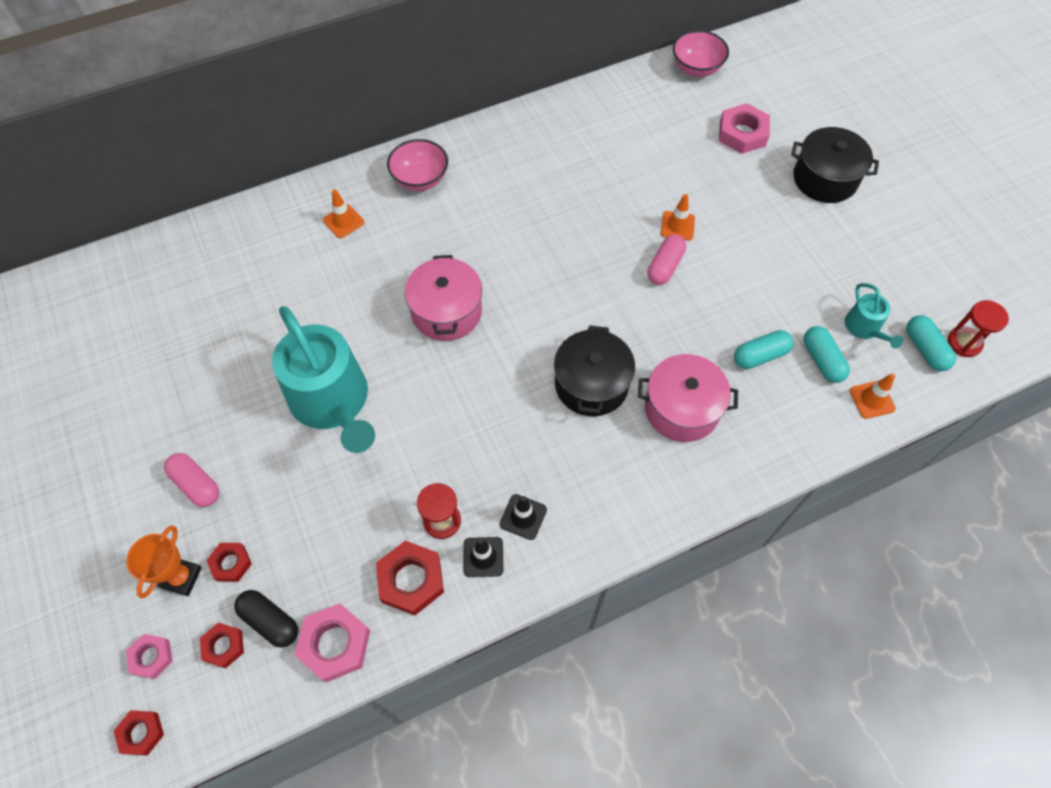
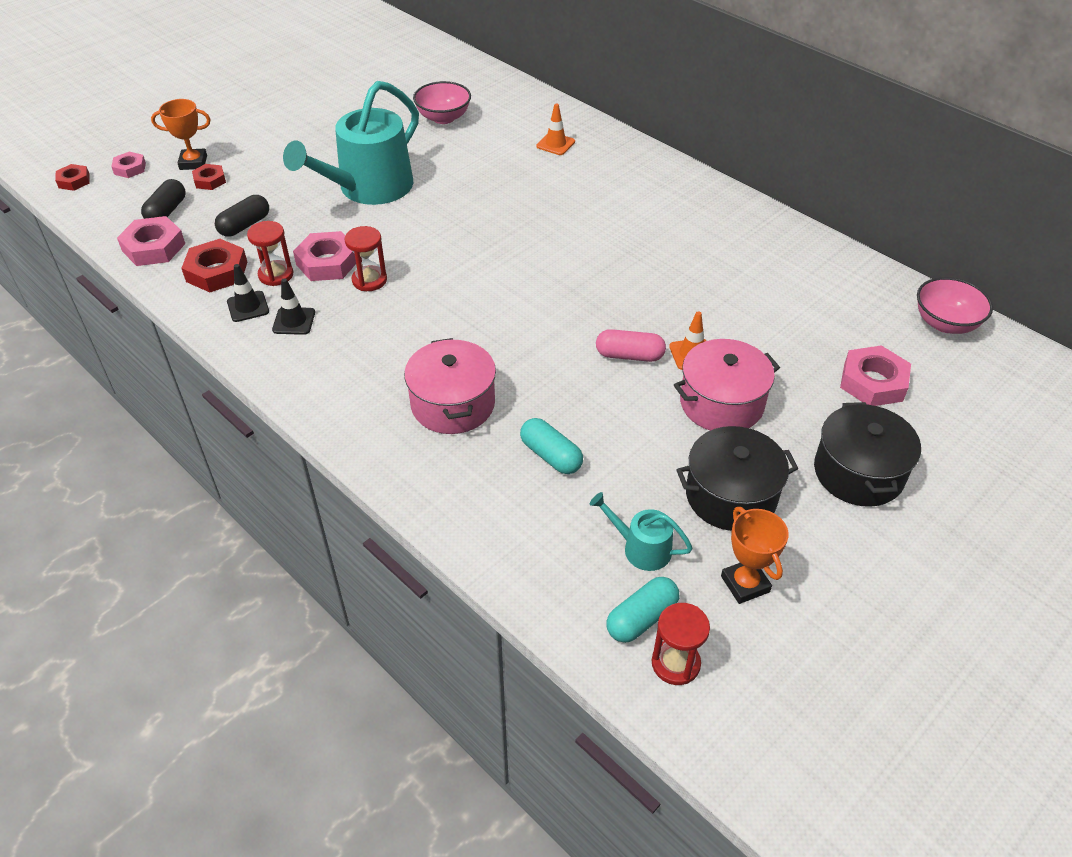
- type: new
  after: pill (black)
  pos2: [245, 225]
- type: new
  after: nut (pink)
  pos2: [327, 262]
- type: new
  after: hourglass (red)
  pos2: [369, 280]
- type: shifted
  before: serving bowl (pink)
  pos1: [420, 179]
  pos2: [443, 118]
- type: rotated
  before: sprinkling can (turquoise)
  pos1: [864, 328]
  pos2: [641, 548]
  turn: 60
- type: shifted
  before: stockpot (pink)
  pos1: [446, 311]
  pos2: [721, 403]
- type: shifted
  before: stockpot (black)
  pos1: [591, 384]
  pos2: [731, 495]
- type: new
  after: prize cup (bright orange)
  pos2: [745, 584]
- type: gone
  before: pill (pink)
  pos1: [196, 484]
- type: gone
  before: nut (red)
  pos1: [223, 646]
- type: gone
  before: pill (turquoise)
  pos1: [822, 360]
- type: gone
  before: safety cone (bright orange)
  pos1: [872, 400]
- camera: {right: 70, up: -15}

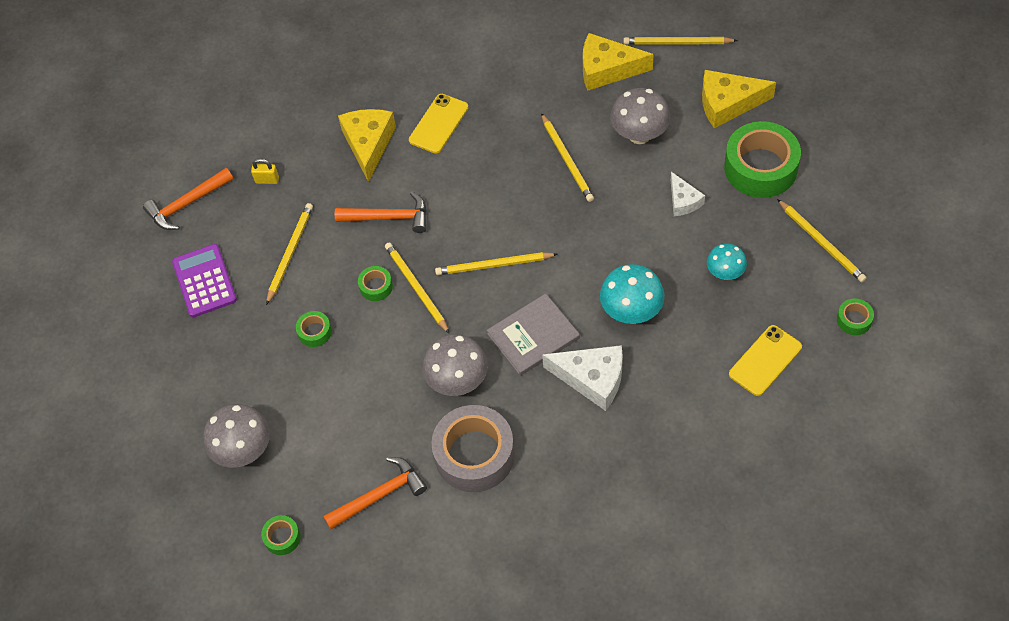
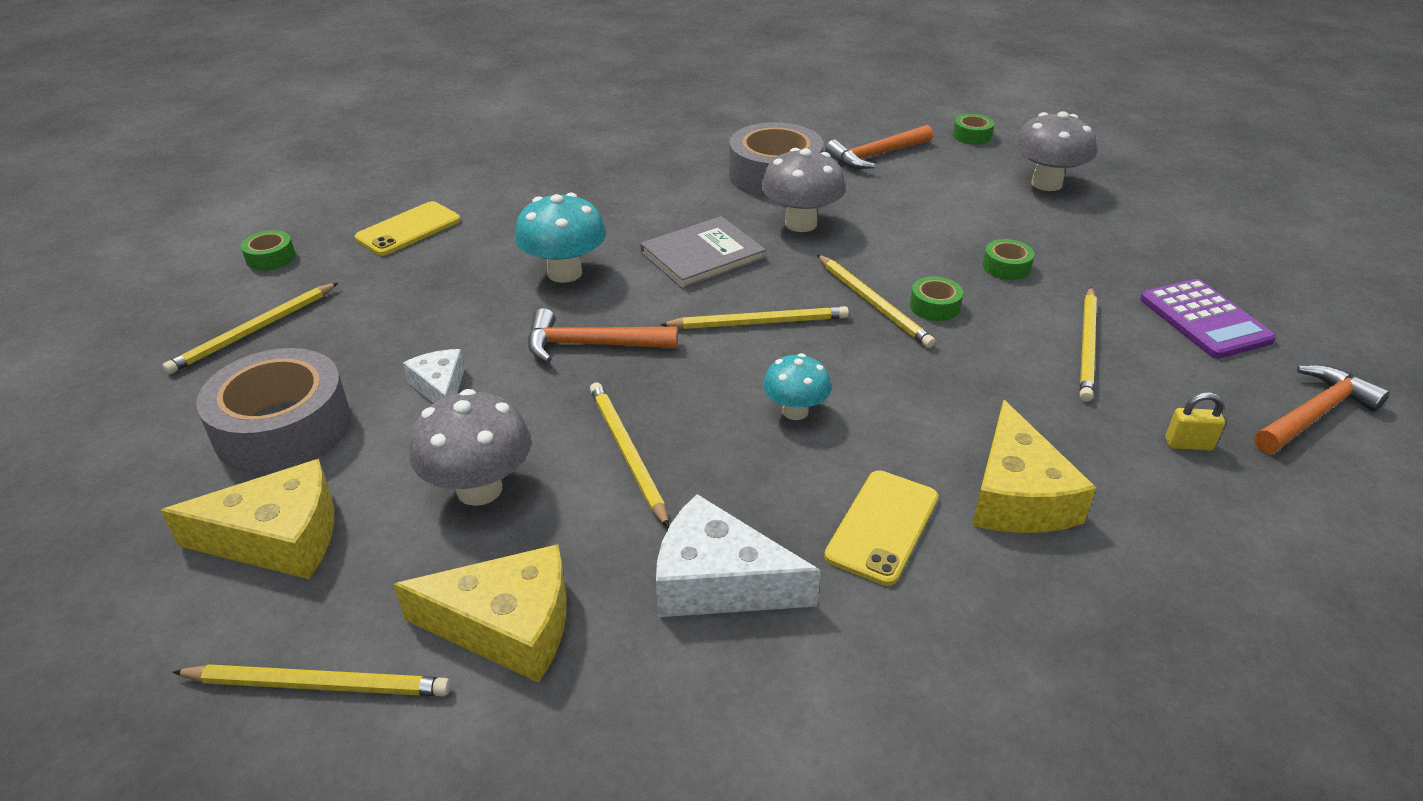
- type: rotated
  before: pencil (yellow)
  pos1: [821, 243]
  pos2: [254, 331]
  turn: -105
- type: repainted
  before: sticky tape (emerald)
  after: sticky tape (ash-grey)
  pos1: [760, 167]
  pos2: [283, 428]
- type: shifted
  before: hammer (bright orange)
  pos1: [389, 217]
  pos2: [592, 345]
- type: shifted
  before: cheese wedge (pure white)
  pos1: [592, 379]
  pos2: [718, 581]
- type: shifted
  before: toadstool (turquoise)
  pos1: [725, 273]
  pos2: [795, 411]
- camera: {right: 175, up: -20}

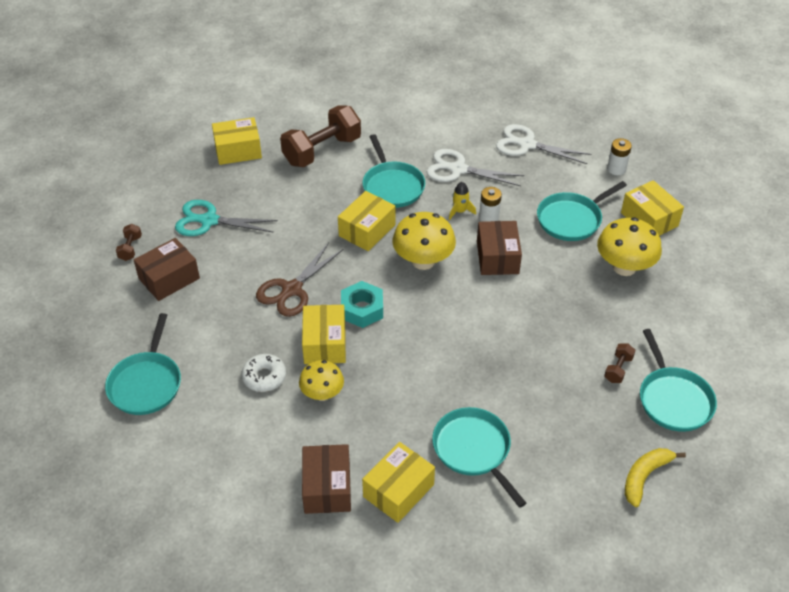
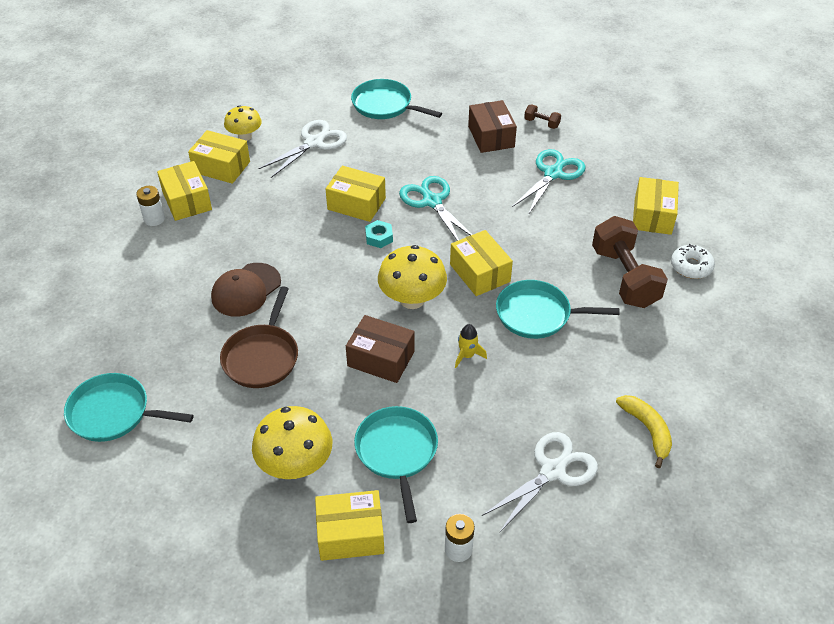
- type: shifted
  before: AA battery (pure white)
  pos1: [489, 218]
  pos2: [154, 219]
- type: repainted
  before: package (brown)
  after: package (yellow)
  pos1: [327, 487]
  pos2: [221, 167]
- type: new
  after: cap (brown)
  pos2: [246, 290]
- type: new
  after: skillet (brown)
  pos2: [262, 357]
- type: shifted
  before: toadstool (yellow)
  pos1: [322, 394]
  pos2: [245, 136]
- type: shifted
  before: pair of scissors (pure white)
  pos1: [458, 169]
  pos2: [314, 143]
- type: scaled
  before: nut (turquoise)
  pos1: [362, 309]
  pos2: [379, 237]
  scale: 0.64
- type: repainted
  before: pair of scissors (brown)
  after: pair of scissors (turquoise)
  pos1: [292, 289]
  pos2: [432, 202]
- type: shifted
  before: toy banana (yellow)
  pos1: [644, 477]
  pos2: [647, 430]
- type: shifted
  before: donut (pure white)
  pos1: [264, 377]
  pos2: [691, 266]
- type: gone
  before: skillet (turquoise)
  pos1: [473, 450]
- type: gone
  before: hand weight (brown)
  pos1: [618, 369]
- camera: {right: 115, up: 0}

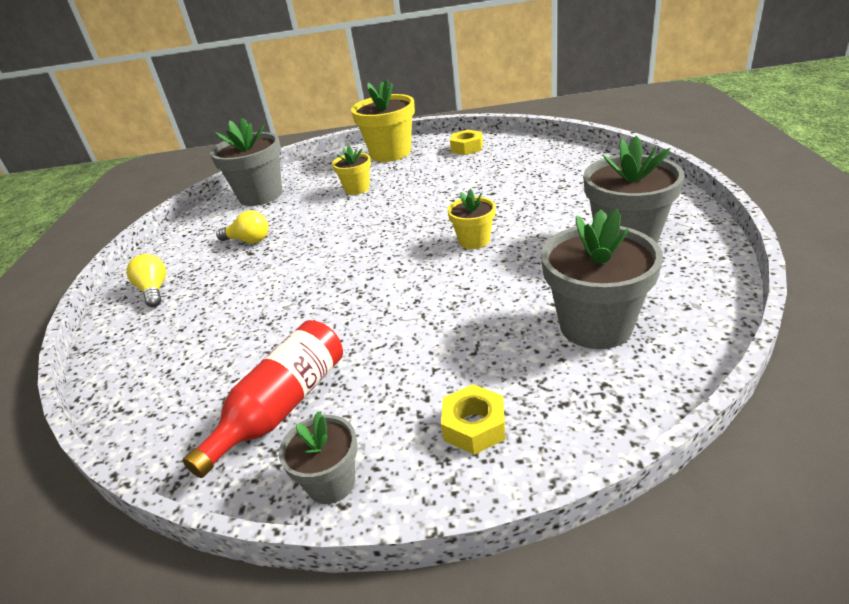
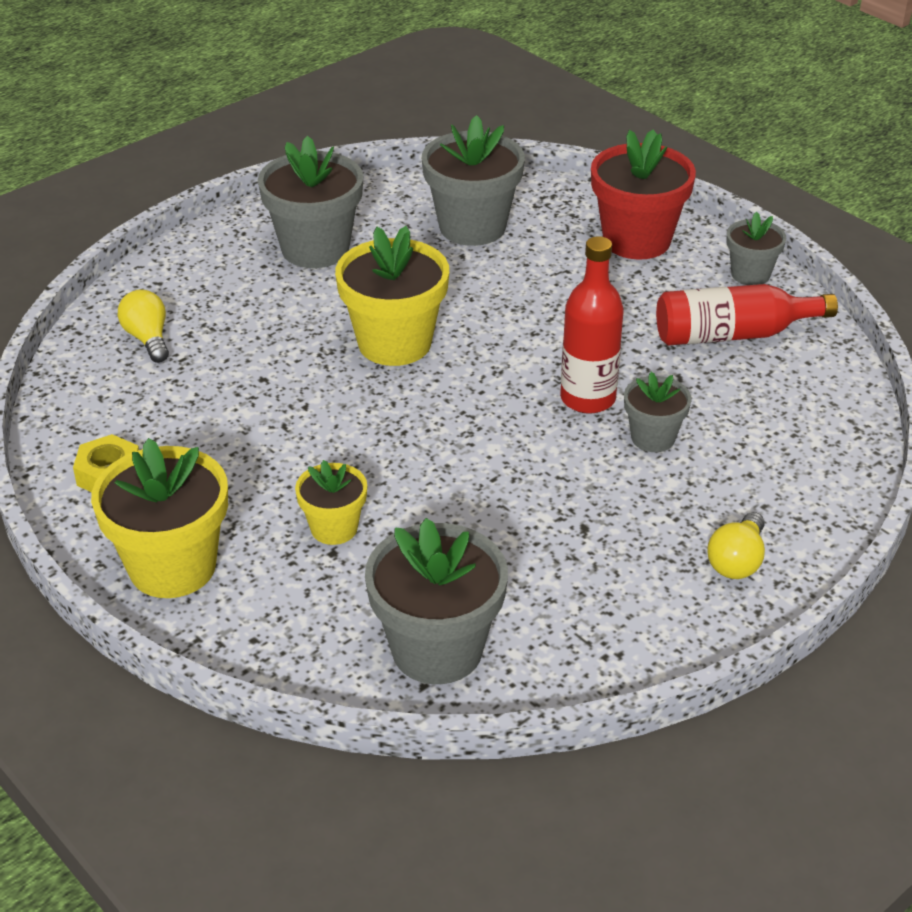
- type: shifted
  before: bulb (yellow)
  pos1: [249, 240]
  pos2: [148, 339]
- type: scaled
  before: plant pot (yellow)
  pos1: [474, 241]
  pos2: [394, 343]
  scale: 1.79
- type: new
  after: flask (red)
  pos2: [588, 398]
- type: swapped
  before: nut (yellow)
  after: plant pot (red)
  pos1: [474, 426]
  pos2: [636, 240]
- type: new
  after: plant pot (ash-grey)
  pos2: [653, 438]
- camera: {right: -135, up: 5}

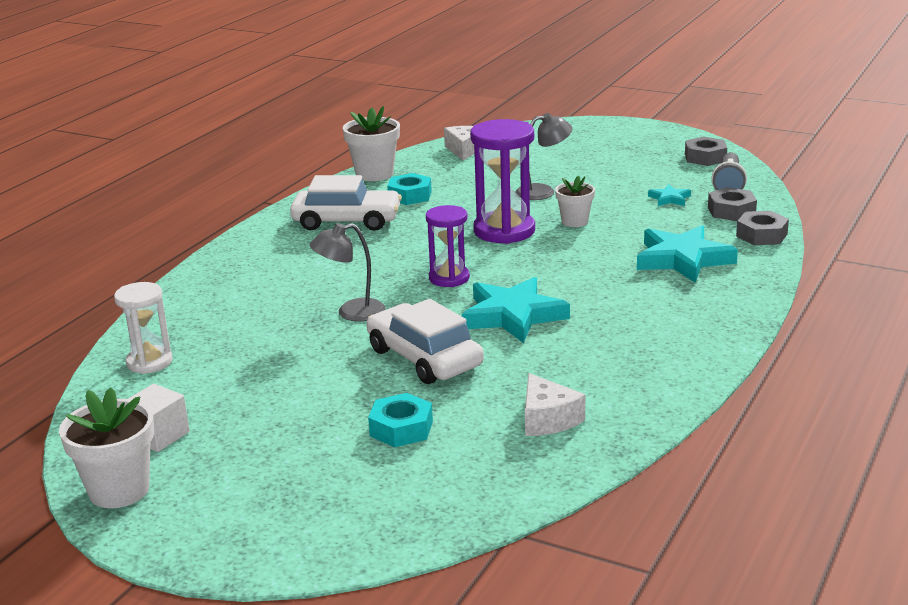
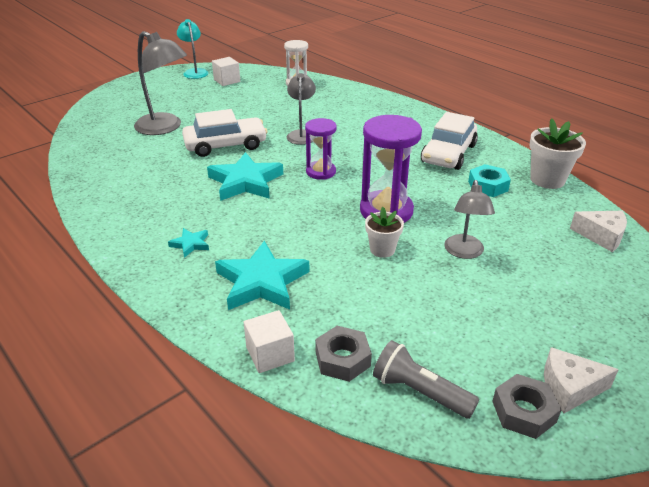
- type: swapped
  before: nut (turquoise)
  after: desk lamp (ash-grey)
  pos1: [401, 428]
  pos2: [165, 127]
- type: shifted
  before: star shape (turquoise)
  pos1: [669, 199]
  pos2: [190, 244]
- type: swapped
  before: plant pot (pure white)
  after: desk lamp (turquoise)
  pos1: [119, 490]
  pos2: [195, 72]
- type: swapped
  before: nut (ash-grey)
  after: solid cube (pure white)
  pos1: [761, 235]
  pos2: [270, 354]
- type: shifted
  before: cheese wedge (pure white)
  pos1: [547, 419]
  pos2: [569, 388]
- camera: {right: 110, up: 10}

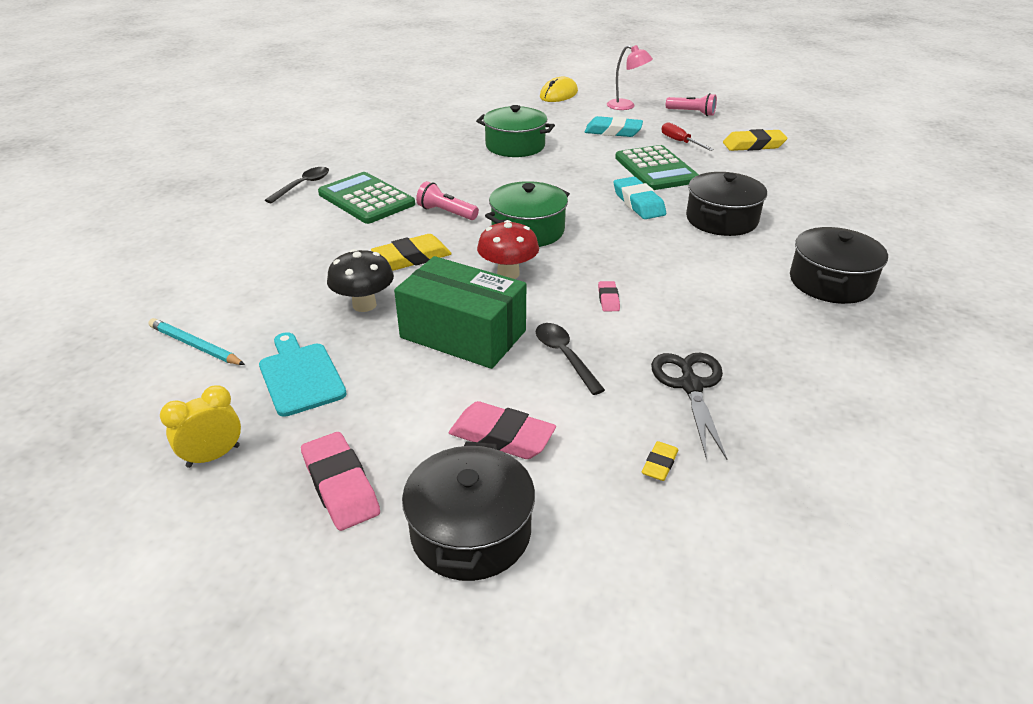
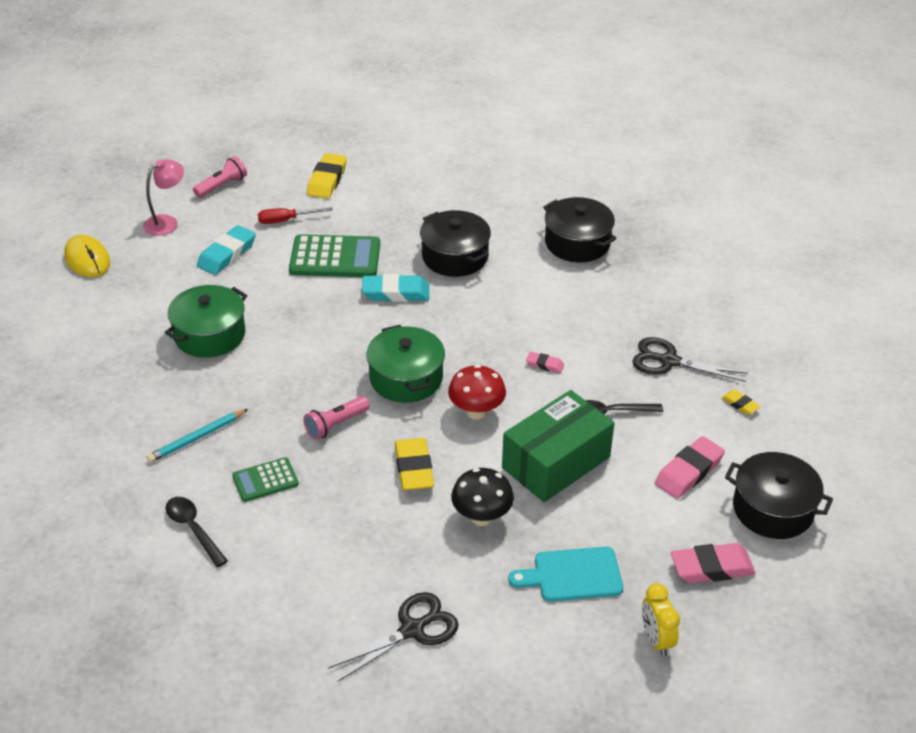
- type: shifted
  before: pencil (turquoise)
  pos1: [195, 345]
  pos2: [197, 438]
- type: scaled
  before: calculator (emerald)
  pos1: [366, 199]
  pos2: [265, 480]
  scale: 0.57
- type: new
  after: pair of scissors (black)
  pos2: [412, 630]
- camera: {right: -70, up: 5}

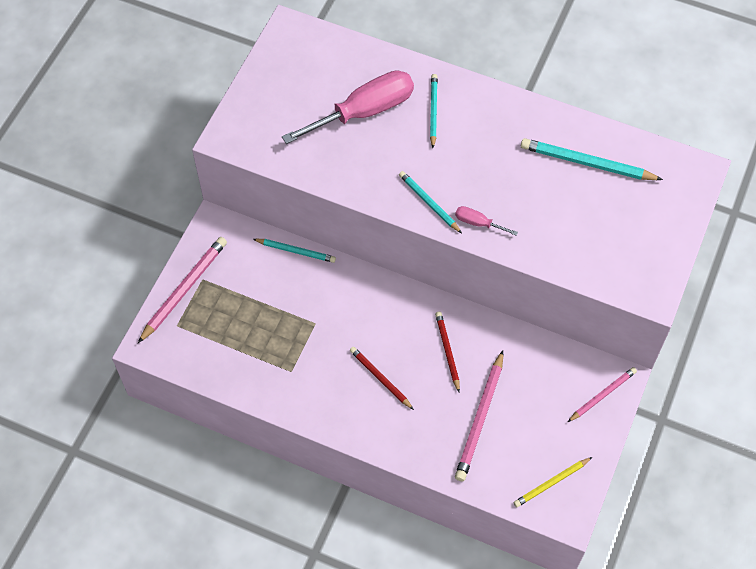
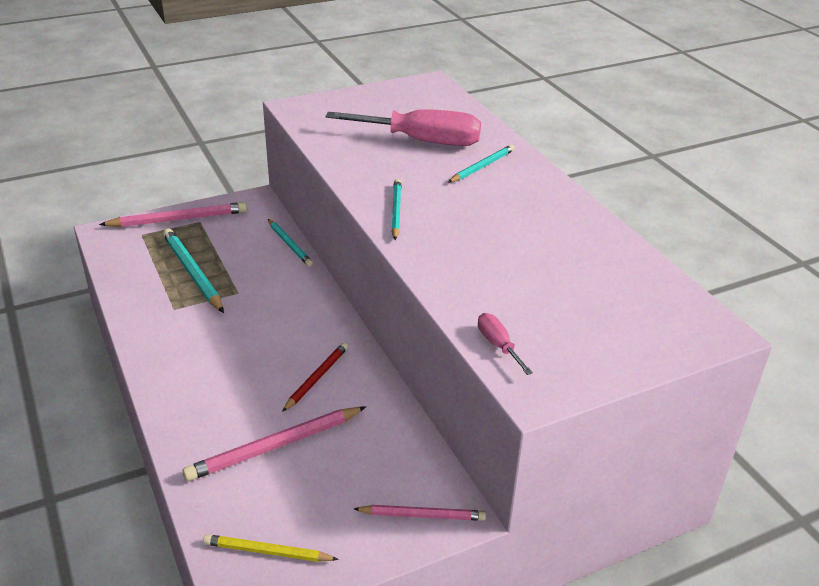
- type: shifted
  before: pencil (turquoise)
  pos1: [587, 163]
  pos2: [192, 273]
- type: shifted
  before: hand screwdriver (pink)
  pos1: [478, 223]
  pos2: [498, 345]
- type: gone
  before: pencil (red)
  pos1: [380, 378]
- camera: {right: 40, up: -25}

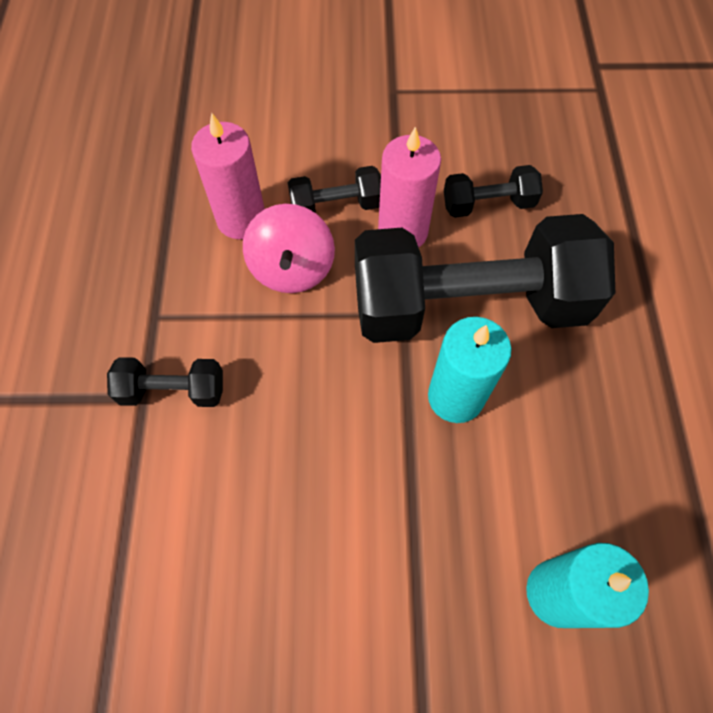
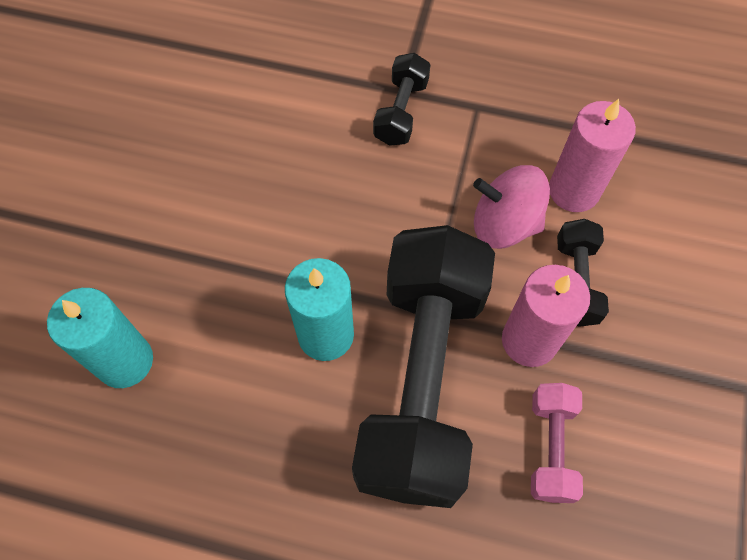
- type: repainted
  before: hand weight (black)
  after: hand weight (pink)
  pos1: [488, 204]
  pos2: [550, 447]
- camera: {right: 105, up: 0}

